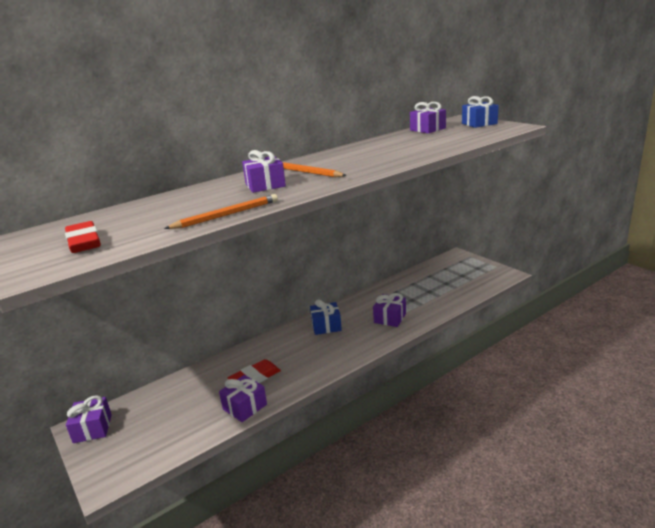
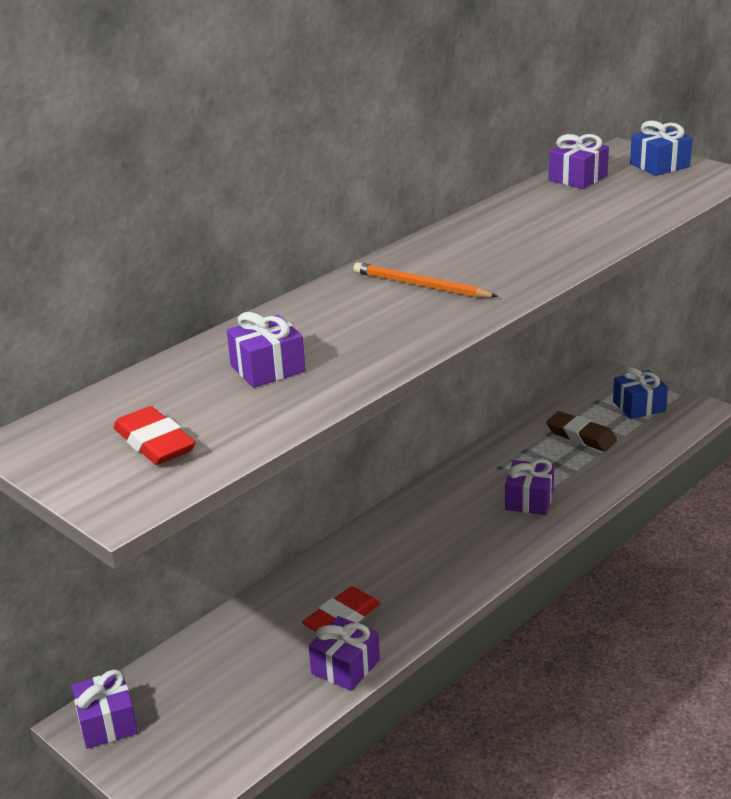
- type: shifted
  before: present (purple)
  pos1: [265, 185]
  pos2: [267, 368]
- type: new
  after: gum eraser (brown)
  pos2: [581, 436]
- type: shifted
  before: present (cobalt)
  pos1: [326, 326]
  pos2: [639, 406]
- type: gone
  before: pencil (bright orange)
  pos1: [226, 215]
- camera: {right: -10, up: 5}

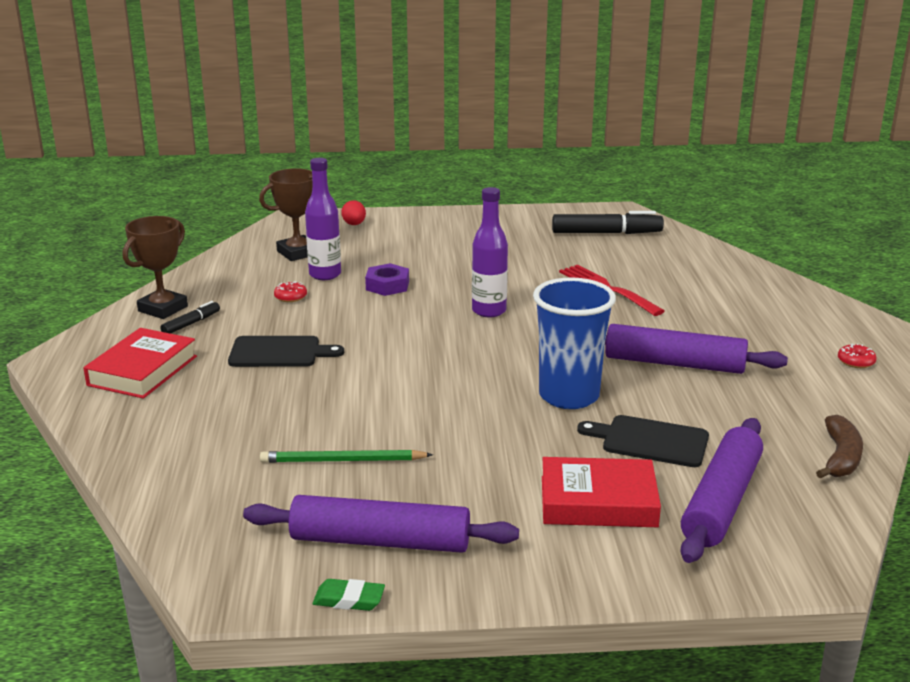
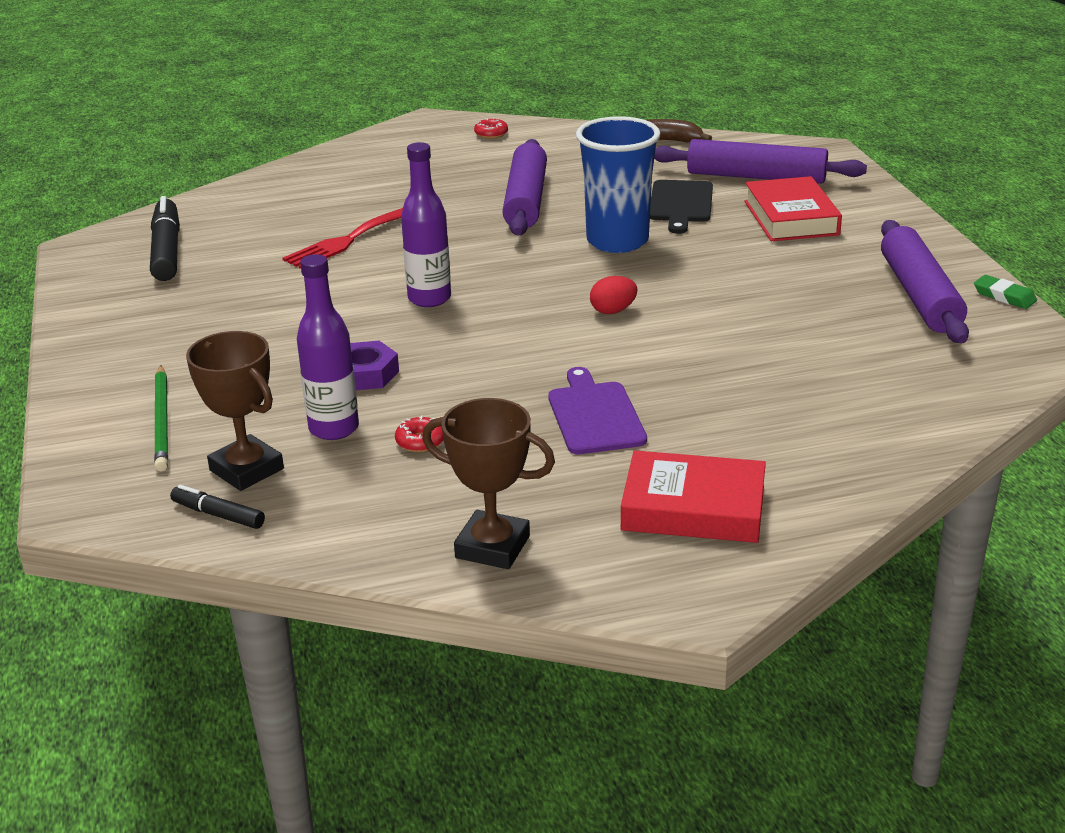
- type: shifted
  before: pencil (emerald)
  pos1: [342, 460]
  pos2: [162, 421]
- type: shifted
  before: felt pen (black)
  pos1: [191, 323]
  pos2: [218, 515]
- type: repainted
  before: cutting board (black)
  after: cutting board (purple)
  pos1: [279, 352]
  pos2: [594, 415]
- type: shifted
  before: egg shape (red)
  pos1: [354, 224]
  pos2: [613, 311]
- type: rotated
  before: gum eraser (emerald)
  pos1: [349, 599]
  pos2: [1004, 296]
  turn: -45
- camera: {right: -100, up: 5}

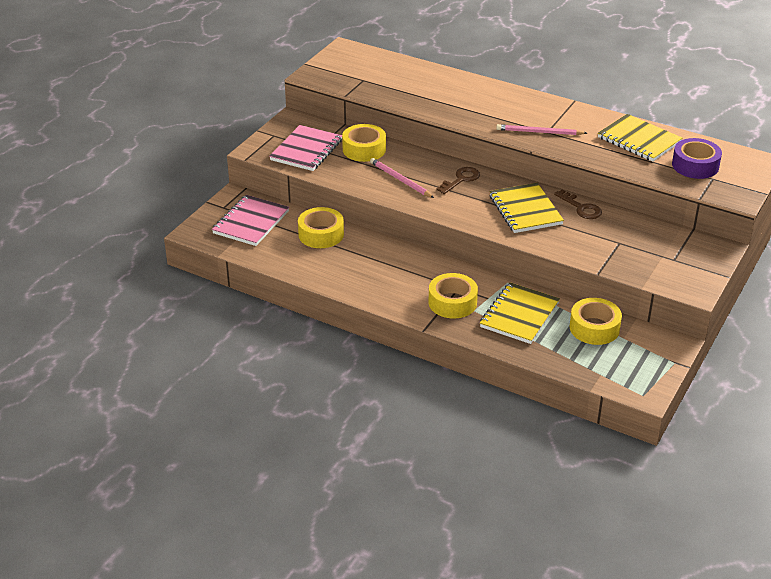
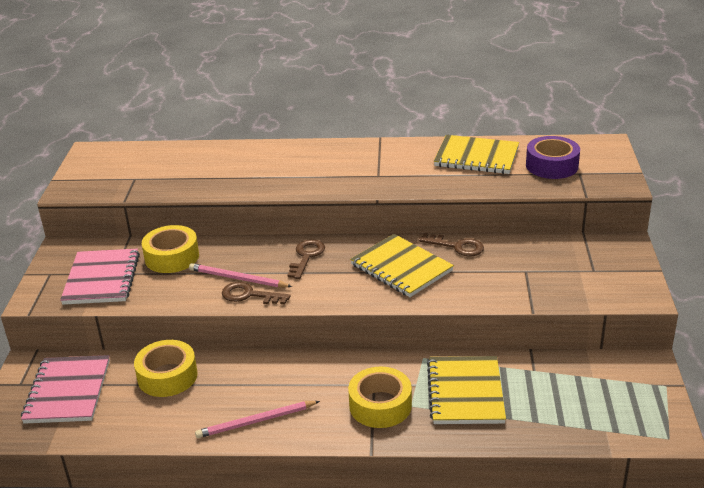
- type: shifted
  before: pencil (pink)
  pos1: [539, 132]
  pos2: [256, 421]
- type: new
  after: latchkey (brown)
  pos2: [249, 295]
- type: gone
  before: sticky tape (yellow)
  pos1: [594, 328]
- camera: {right: -25, up: -5}

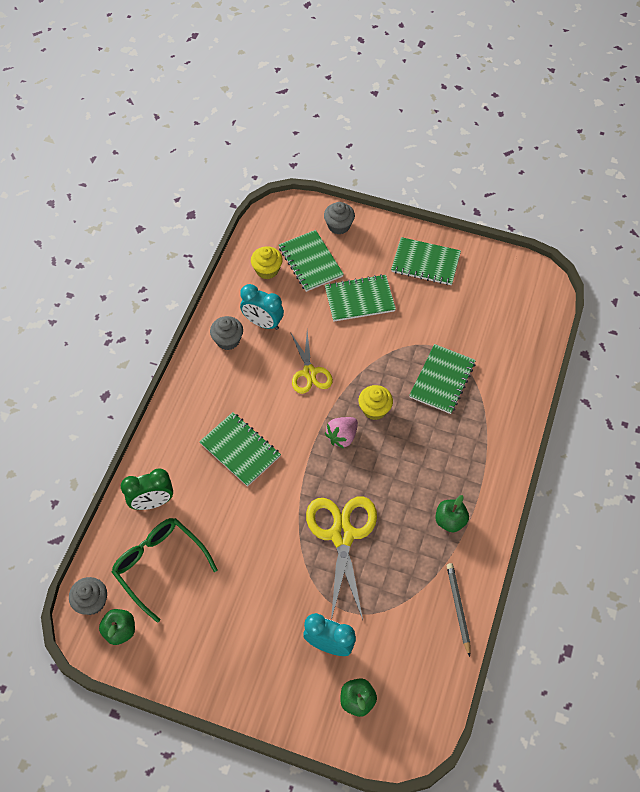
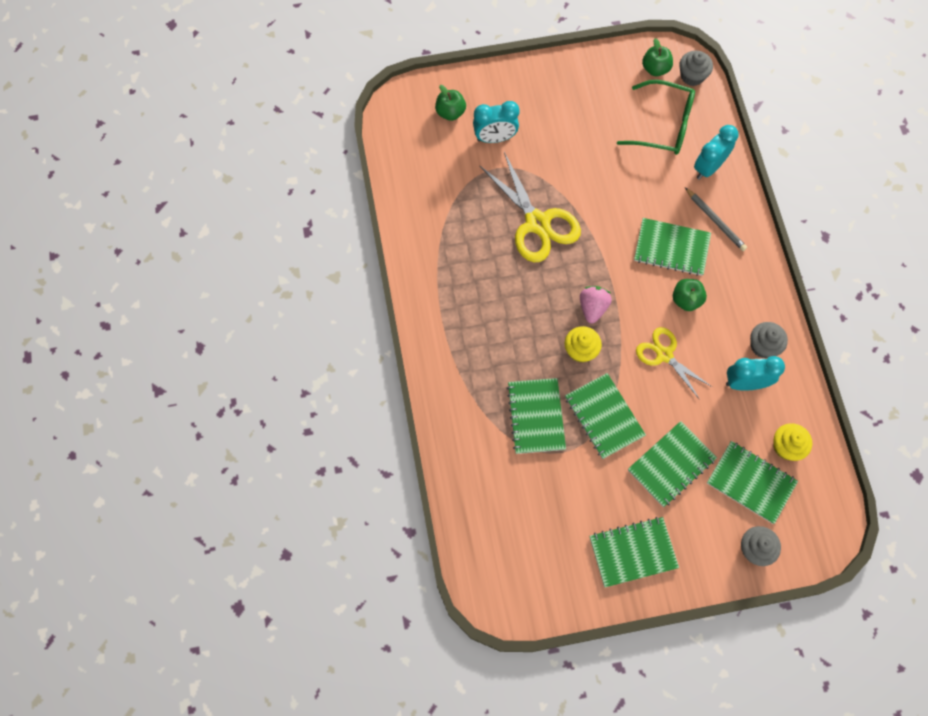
- type: new
  after: notepad (emerald)
  pos2: [604, 416]
- type: shifted
  before: toy apple (emerald)
  pos1: [450, 521]
  pos2: [686, 300]
- type: shifted
  before: pencil (ash-grey)
  pos1: [458, 608]
  pos2: [715, 221]
- type: repainted
  before: clock (emerald)
  after: clock (turquoise)
  pos1: [152, 502]
  pos2: [708, 167]
- camera: {right: 150, up: 10}

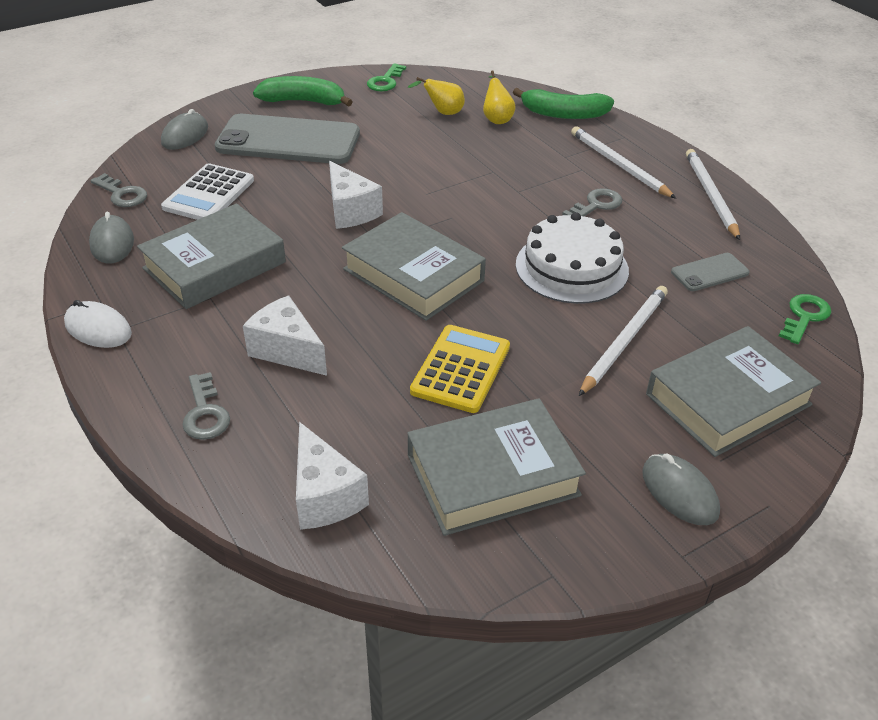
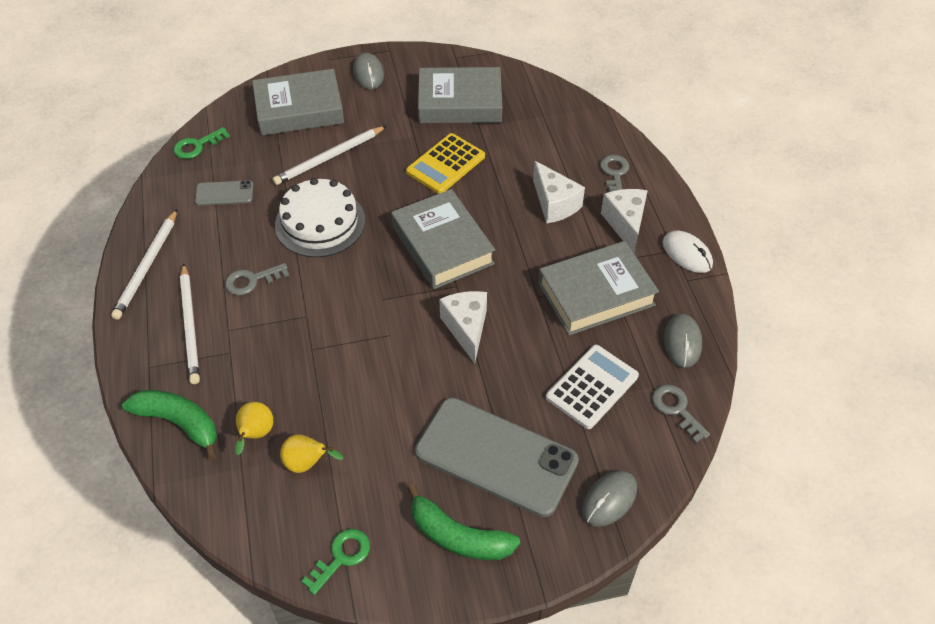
- type: shifted
  before: cheese wedge (pure white)
  pos1: [324, 496]
  pos2: [625, 224]
- camera: {right: -160, up: 10}

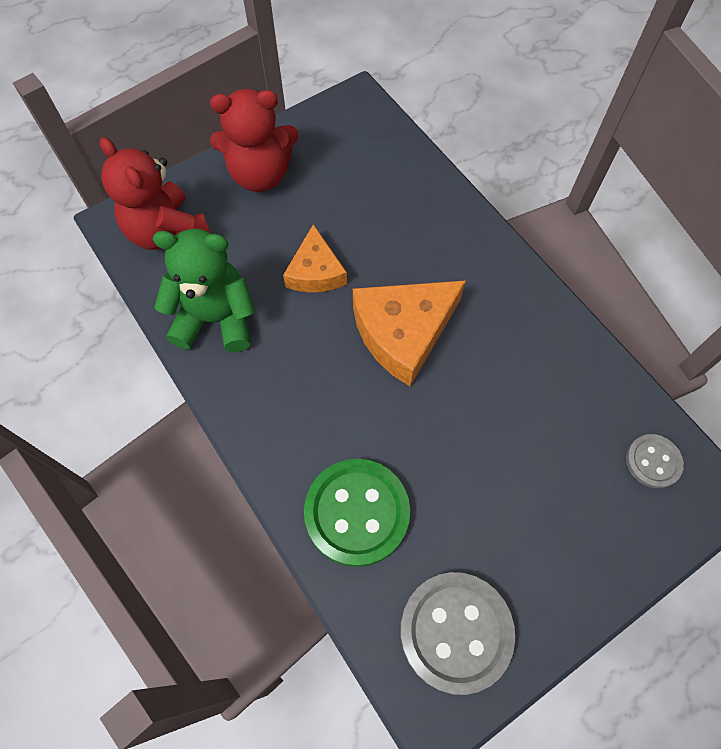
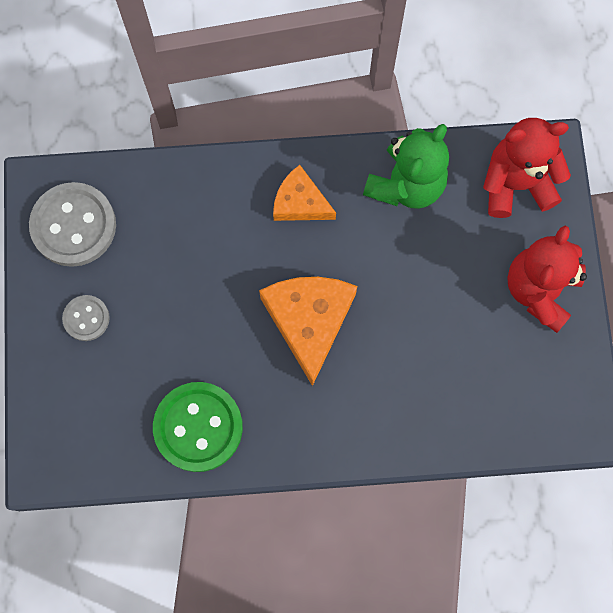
- type: shifted
  before: shirt button (ash-grey)
  pos1: [653, 461]
  pos2: [86, 318]
- type: shifted
  before: shirt button (emerald)
  pos1: [357, 513]
  pos2: [198, 427]
- type: shifted
  before: cheese wedge (bright orange)
  pos1: [315, 271]
  pos2: [300, 202]
- camera: {right: 120, up: 10}

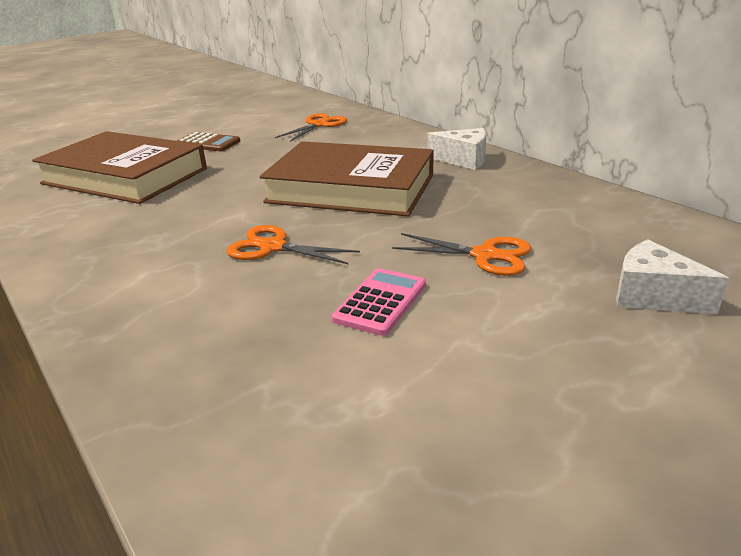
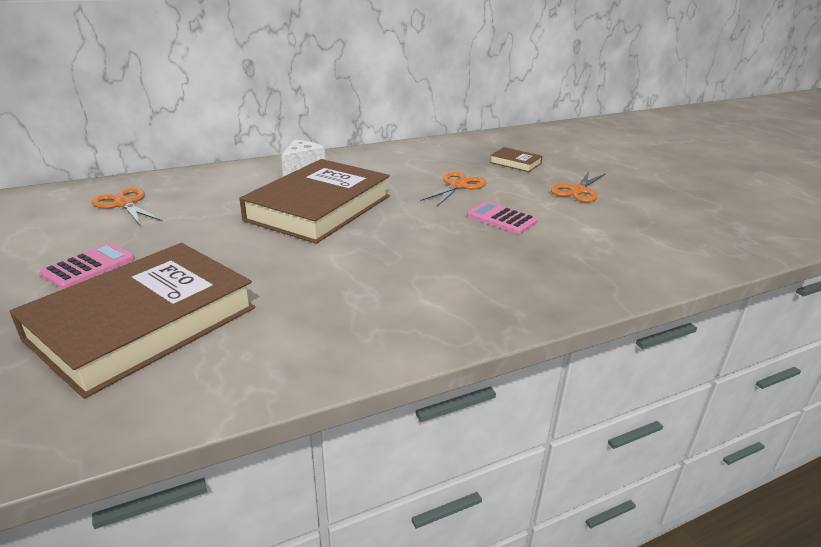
- type: repainted
  before: calculator (brown)
  after: calculator (pink)
  pos1: [208, 143]
  pos2: [89, 266]
- type: swapped
  before: cheese wedge (pure white)
  after: hardcover (brown)
  pos1: [653, 296]
  pos2: [515, 163]
- type: shifted
  before: pair of scissors (bright orange)
  pos1: [273, 247]
  pos2: [578, 191]
- camera: {right: -80, up: 0}

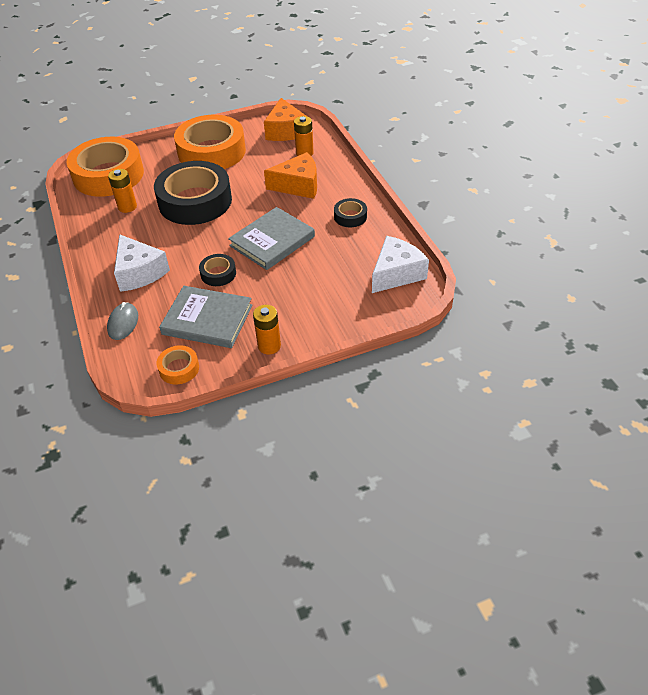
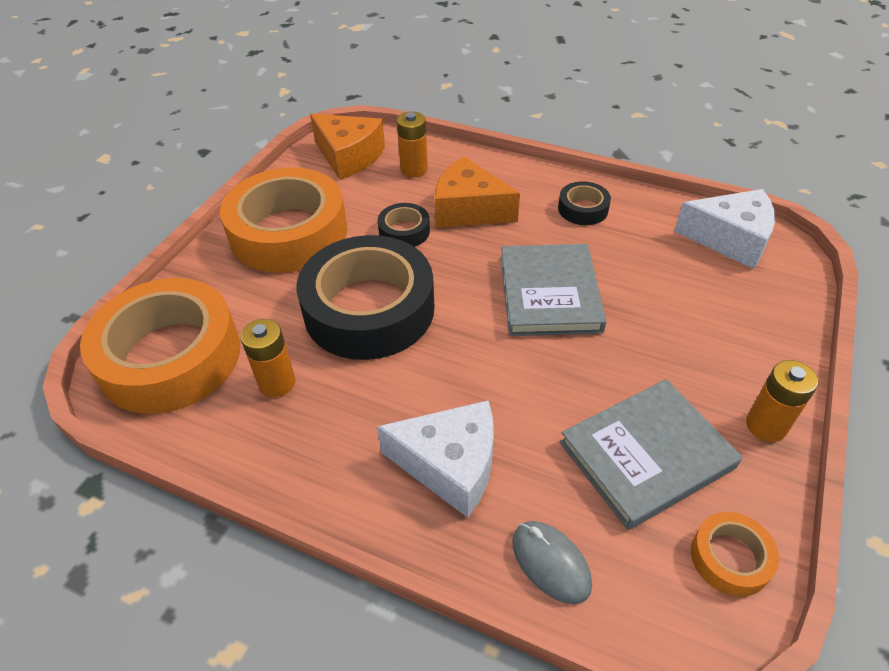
- type: shifted
  before: sticky tape (black)
  pos1: [218, 274]
  pos2: [404, 231]
- type: rotated
  before: cheese wedge (bright orange)
  pos1: [298, 185]
  pos2: [468, 209]
  turn: -105
- type: rotated
  before: cheese wedge (pure white)
  pos1: [396, 274]
  pos2: [730, 239]
  turn: 105
- camera: {right: -45, up: 0}

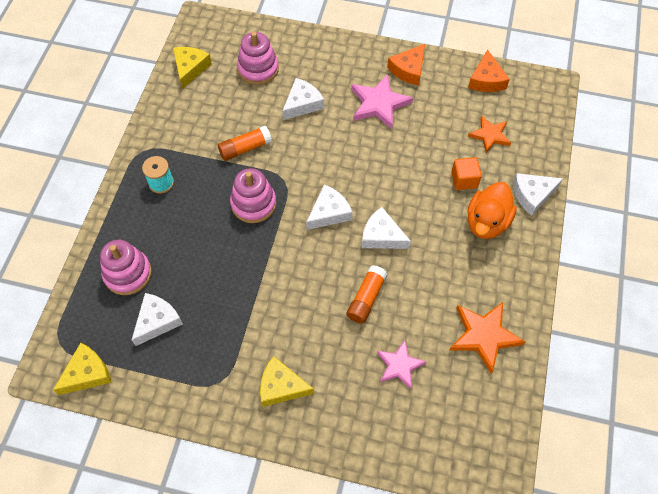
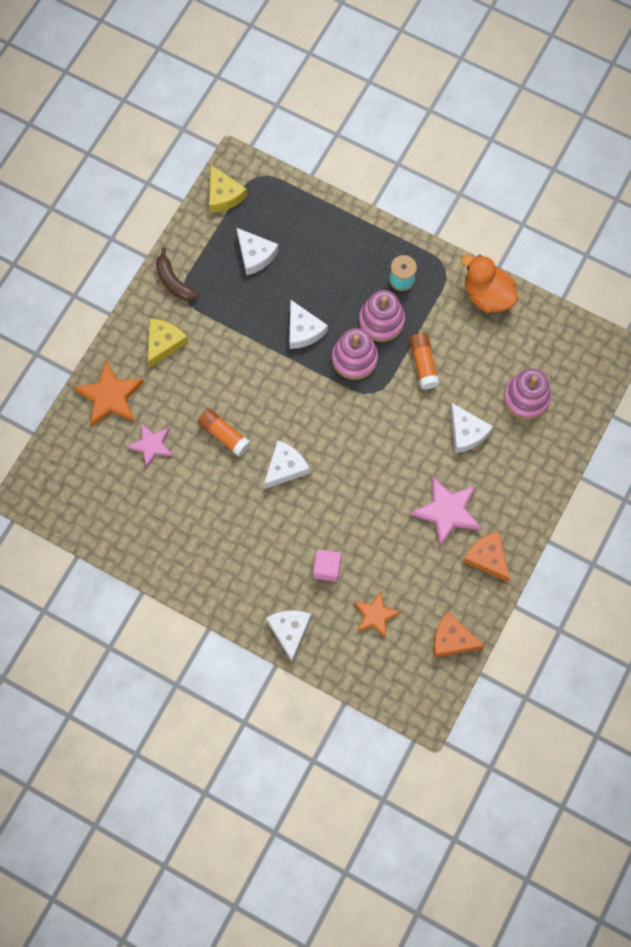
- type: shifted
  before: star shape (bright orange)
  pos1: [484, 336]
  pos2: [110, 396]
- type: new
  after: toy banana (brown)
  pos2: [174, 281]
- type: shifted
  before: cheese wedge (pure white)
  pos1: [329, 213]
  pos2: [303, 330]
- type: repainted
  before: solid cube (bright orange)
  after: solid cube (pink)
  pos1: [464, 180]
  pos2: [327, 568]
- type: shifted
  before: stacking toy (pink)
  pos1: [128, 273]
  pos2: [381, 321]
- type: shifted
  before: toy duck (bright orange)
  pos1: [486, 222]
  pos2: [487, 295]
- type: gone
  before: cheese wedge (yellow)
  pos1: [190, 68]
- camera: {right: 105, up: 10}

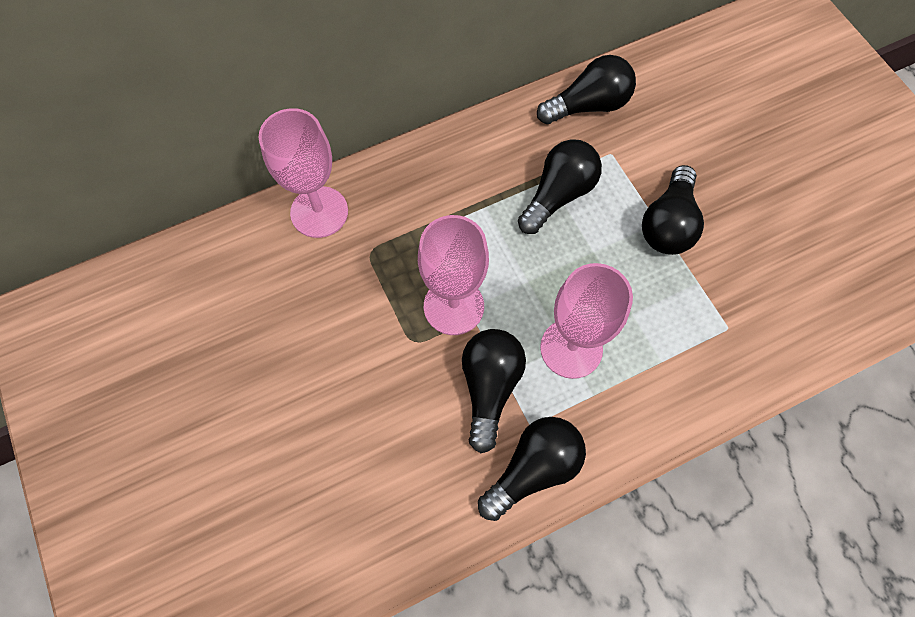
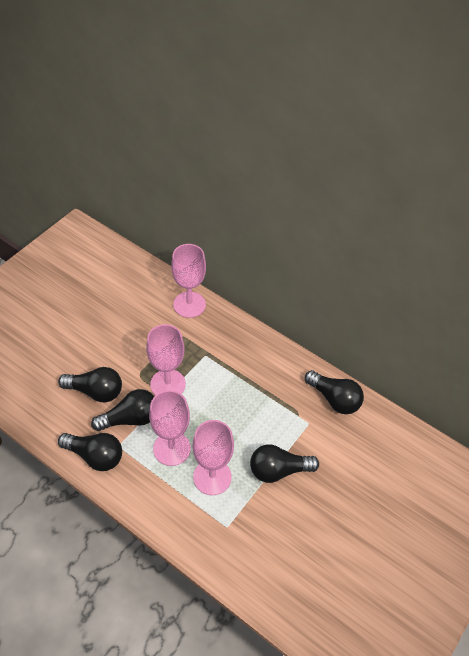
- type: shifted
  before: bulb (black)
  pos1: [558, 195]
  pos2: [95, 391]
- type: new
  after: chalice (pink)
  pos2: [212, 477]
- camera: {right: 60, up: -15}

